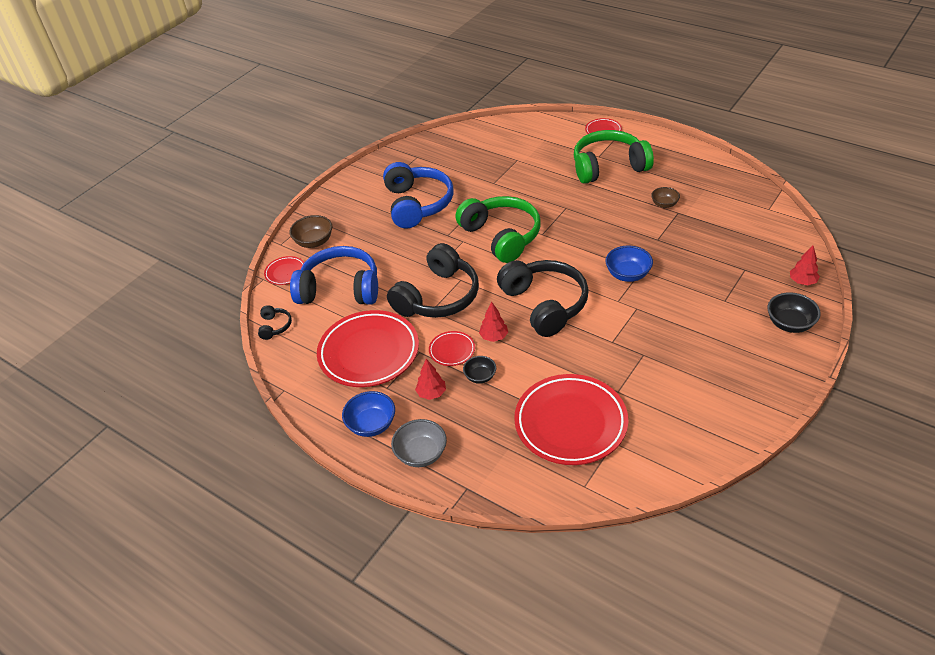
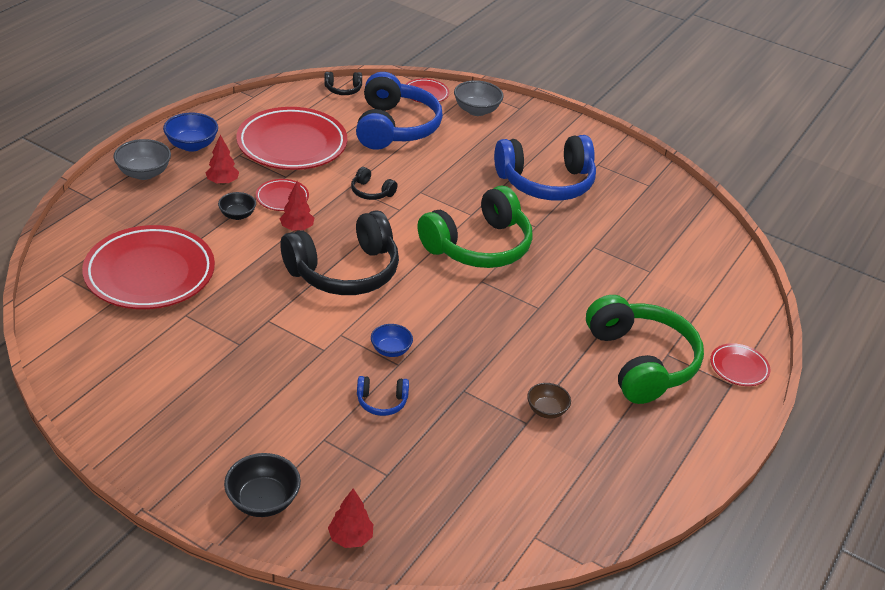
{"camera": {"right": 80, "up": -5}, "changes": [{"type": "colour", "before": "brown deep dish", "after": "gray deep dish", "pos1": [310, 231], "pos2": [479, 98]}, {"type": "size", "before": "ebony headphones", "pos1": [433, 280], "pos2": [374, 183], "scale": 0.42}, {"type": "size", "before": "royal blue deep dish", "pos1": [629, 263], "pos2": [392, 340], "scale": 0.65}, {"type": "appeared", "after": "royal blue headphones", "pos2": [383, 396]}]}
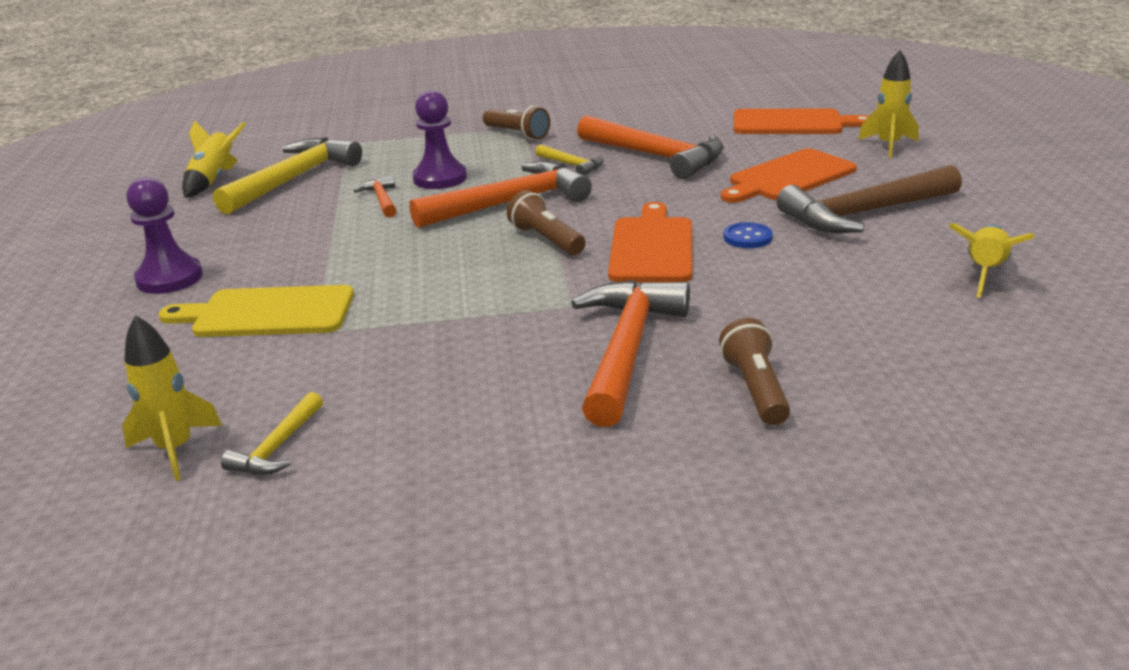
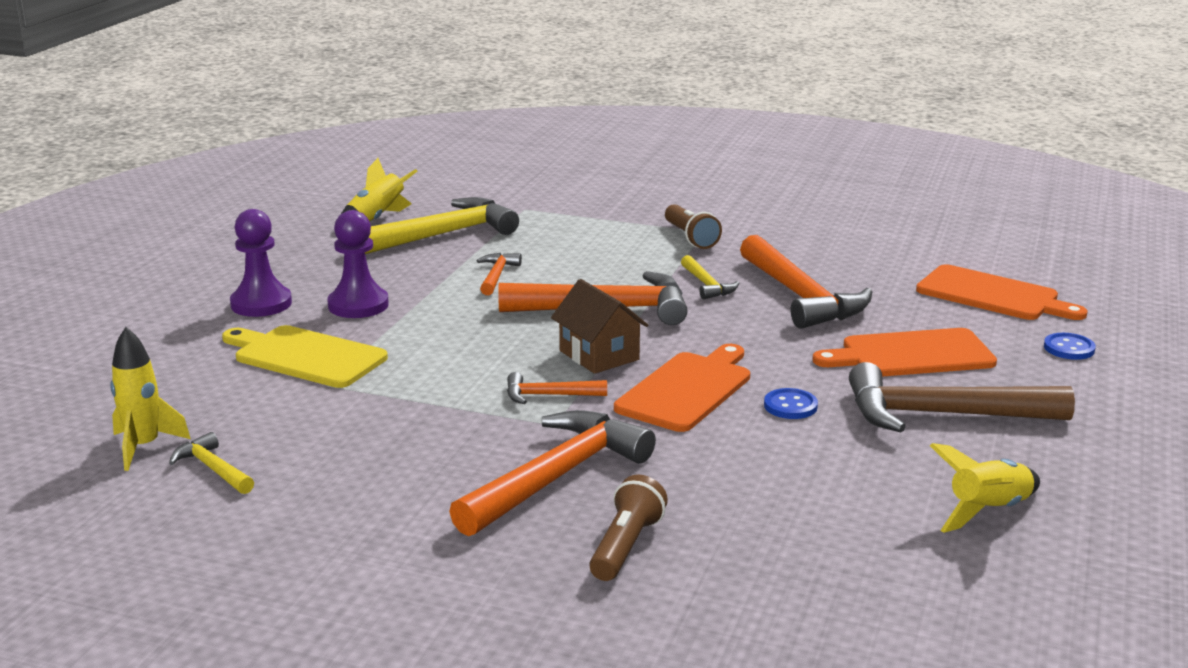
{"camera": {"right": 25, "up": -5}, "changes": [{"type": "spun", "before": "golden claw hammer", "pos1": [272, 433], "pos2": [211, 463], "turn": 90}, {"type": "relocated", "before": "violet pawn", "pos1": [439, 139], "pos2": [358, 264]}, {"type": "exchanged", "before": "brown flashlight", "after": "brown toy house", "pos1": [546, 222], "pos2": [599, 326]}, {"type": "exchanged", "before": "golden rocket", "after": "royal blue shirt button", "pos1": [888, 104], "pos2": [1070, 346]}, {"type": "appeared", "after": "orange claw hammer", "pos2": [557, 388]}]}
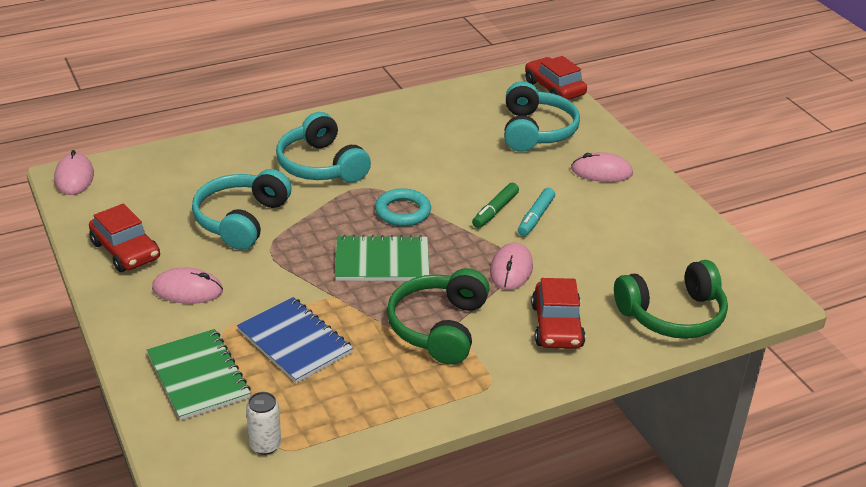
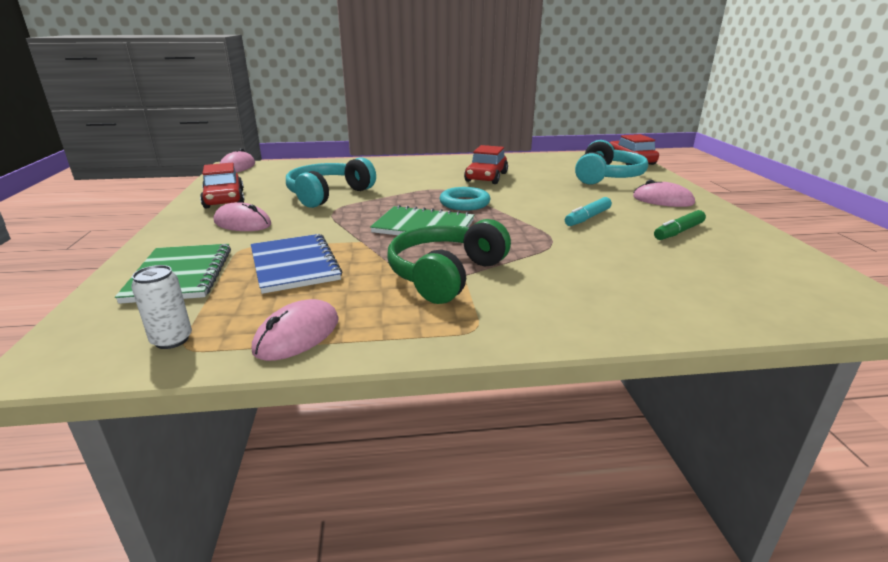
{"camera": {"right": 20, "up": -10}, "changes": [{"type": "missing", "before": "aqua headphones", "pos1": [323, 147]}, {"type": "relocated", "before": "emerald marker pen", "pos1": [495, 205], "pos2": [680, 225]}, {"type": "relocated", "before": "rosy mouse", "pos1": [511, 266], "pos2": [295, 330]}, {"type": "relocated", "before": "scarlet toy car", "pos1": [558, 313], "pos2": [486, 164]}, {"type": "missing", "before": "emerald headphones", "pos1": [671, 299]}]}
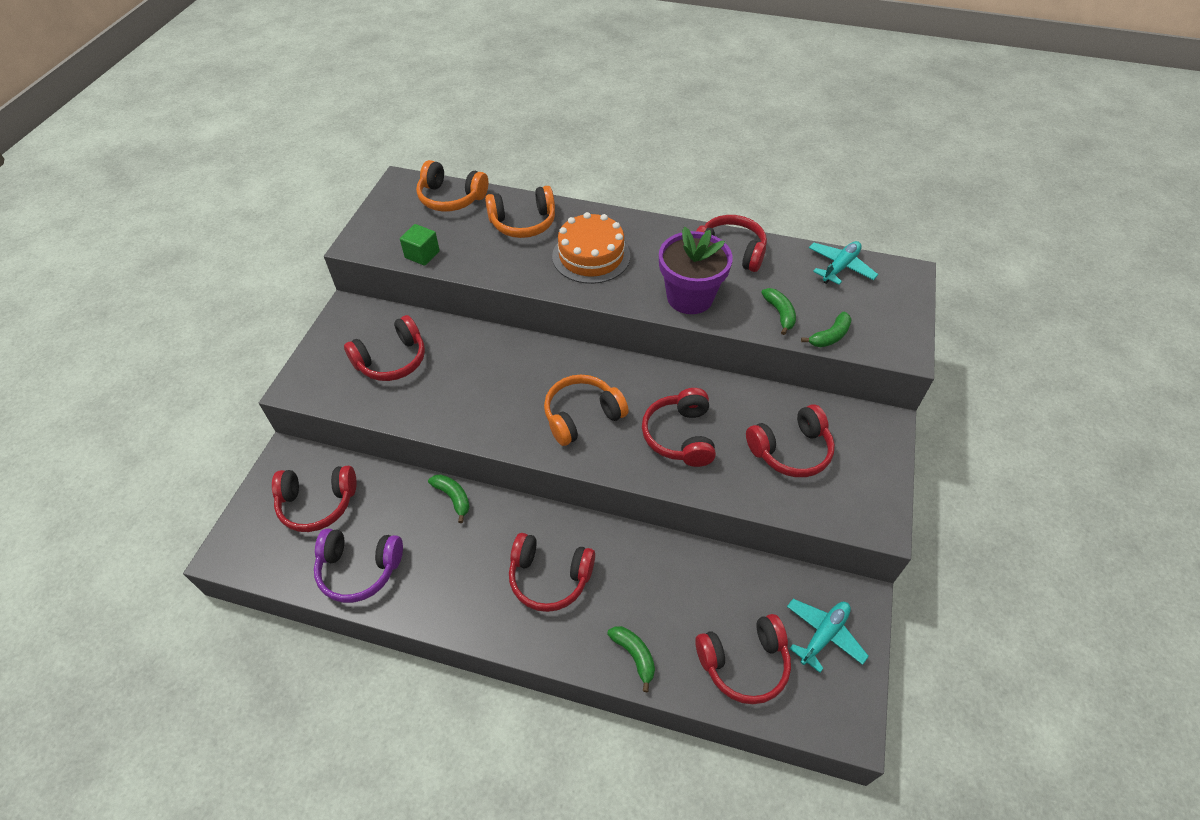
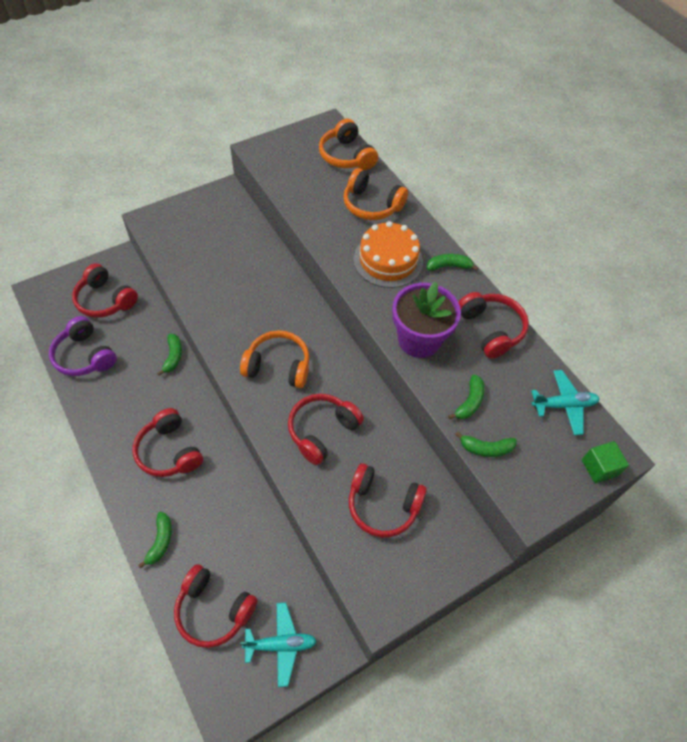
{"camera": {"right": 40, "up": 5}, "changes": [{"type": "missing", "before": "scarlet headphones", "pos1": [384, 348]}, {"type": "relocated", "before": "emerald block", "pos1": [420, 245], "pos2": [605, 462]}, {"type": "appeared", "after": "emerald banana fruit", "pos2": [453, 262]}]}
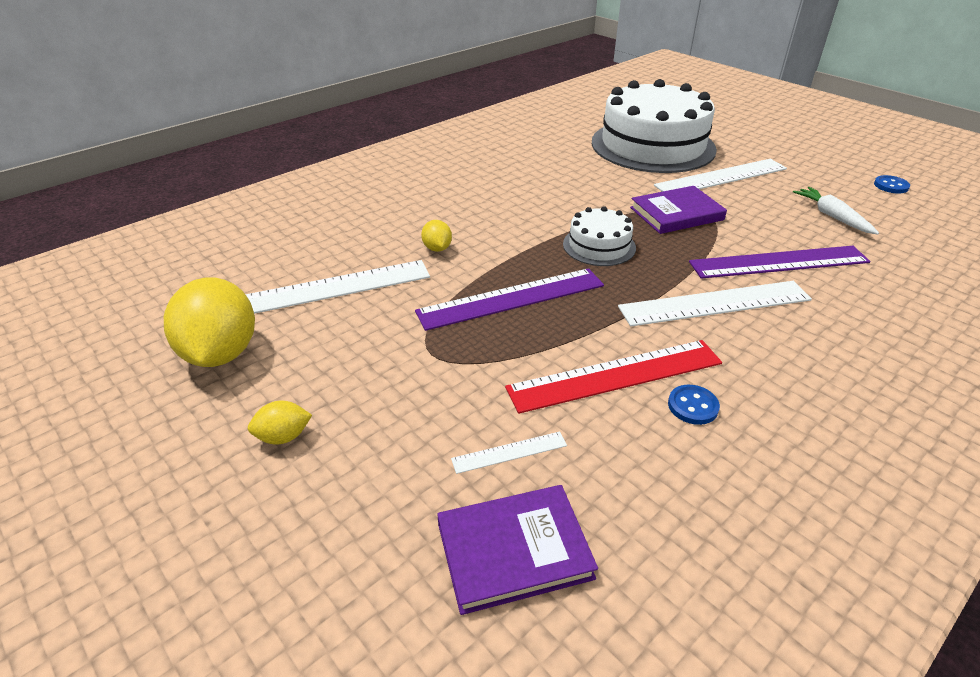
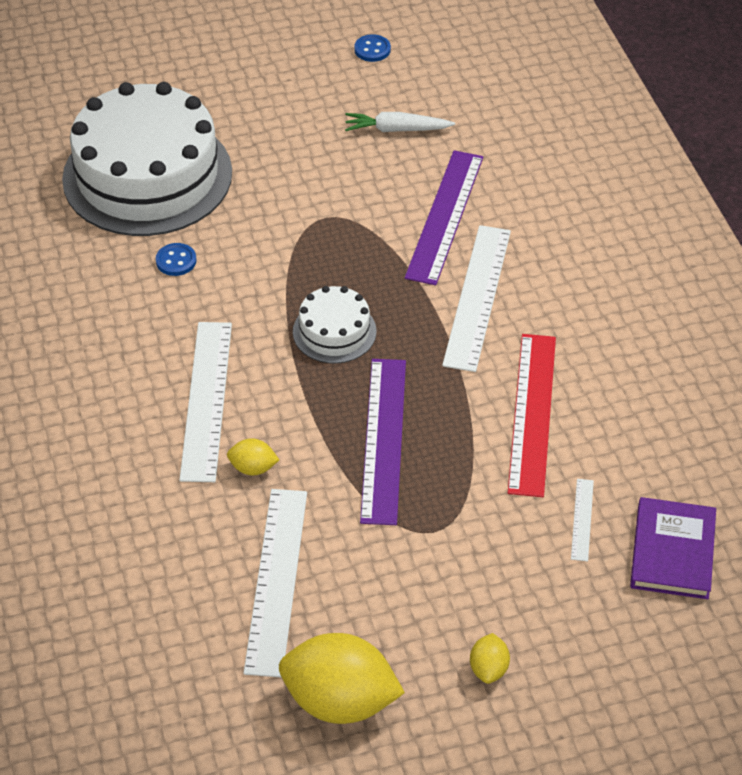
{"camera": {"right": -65, "up": 10}, "changes": [{"type": "missing", "before": "violet hardback", "pos1": [678, 210]}, {"type": "relocated", "before": "pure white ruler", "pos1": [720, 175], "pos2": [205, 402]}, {"type": "relocated", "before": "royal blue shirt button", "pos1": [694, 405], "pos2": [176, 259]}]}
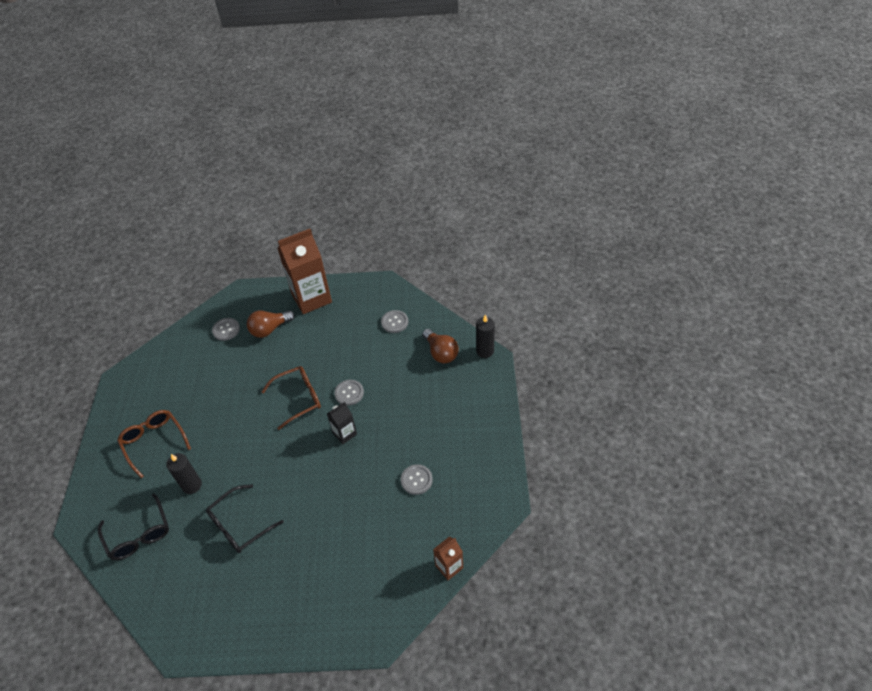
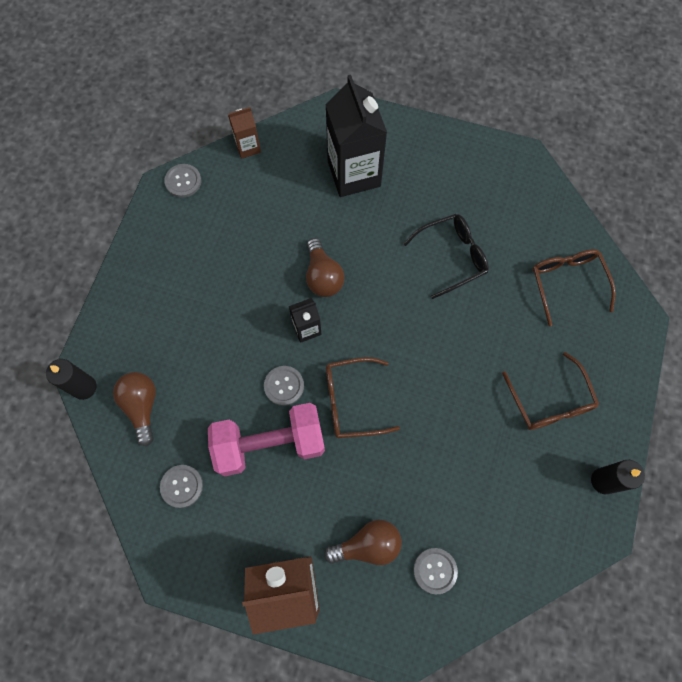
{"camera": {"right": -165, "up": 20}, "changes": [{"type": "colour", "before": "ebony glasses", "after": "brown glasses", "pos1": [133, 526], "pos2": [574, 287]}, {"type": "relocated", "before": "ebony wax candle", "pos1": [184, 473], "pos2": [618, 477]}, {"type": "relocated", "before": "gray shirt button", "pos1": [417, 479], "pos2": [183, 181]}, {"type": "appeared", "after": "rosy free weight", "pos2": [266, 440]}, {"type": "appeared", "after": "brown lightbulb", "pos2": [325, 267]}, {"type": "appeared", "after": "ebony milk carton", "pos2": [356, 136]}]}
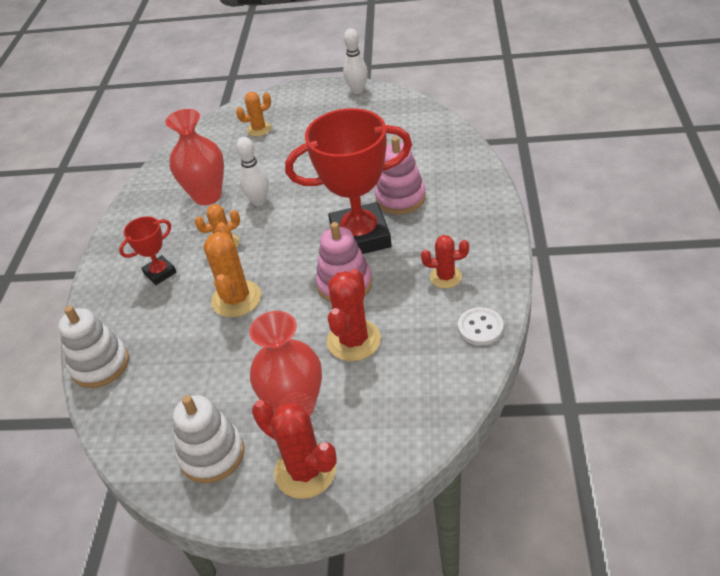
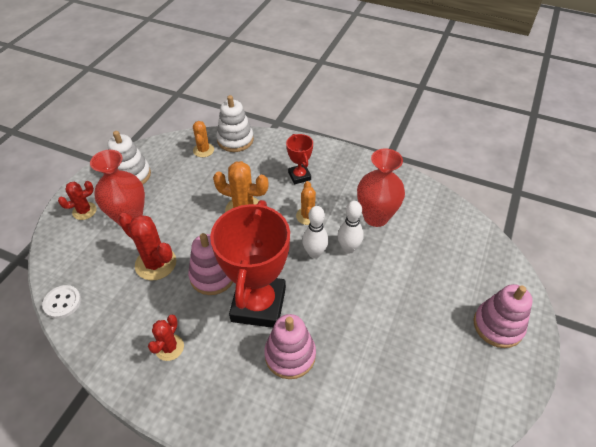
{"camera": {"right": 105, "up": 5}, "changes": [{"type": "relocated", "before": "orange saguaro cactus", "pos1": [253, 114], "pos2": [203, 139]}, {"type": "size", "before": "scarlet saguaro cactus", "pos1": [294, 449], "pos2": [77, 200], "scale": 0.62}, {"type": "relocated", "before": "pure white skittle", "pos1": [355, 61], "pos2": [315, 232]}, {"type": "relocated", "before": "pure white shirt button", "pos1": [481, 326], "pos2": [61, 302]}, {"type": "appeared", "after": "rosy ring stacker", "pos2": [503, 316]}]}
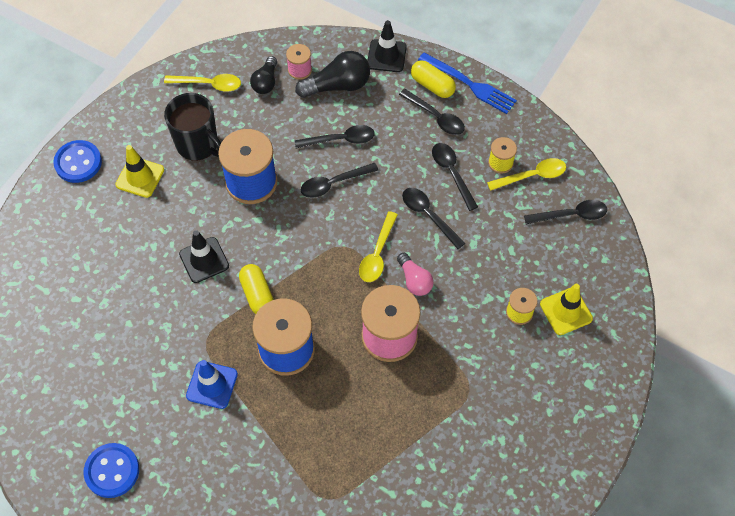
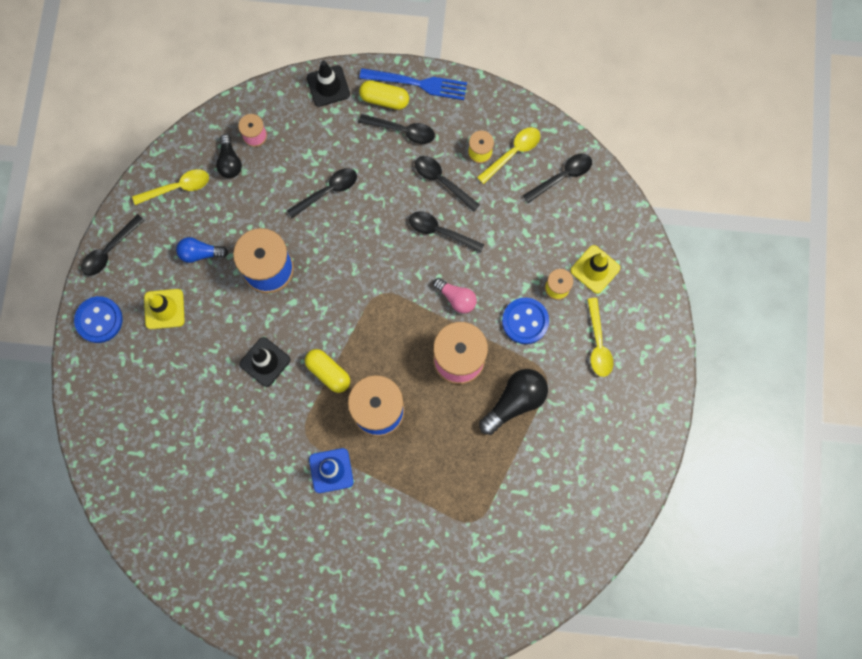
{"camera": {"right": -25, "up": 15}, "changes": [{"type": "relocated", "before": "royal blue shirt button", "pos1": [111, 470], "pos2": [525, 321]}, {"type": "exchanged", "before": "ebony tea mug", "after": "royal blue lightbulb", "pos1": [192, 127], "pos2": [202, 250]}, {"type": "relocated", "before": "ebony lightbulb", "pos1": [332, 74], "pos2": [513, 402]}, {"type": "relocated", "before": "ebony tablespoon", "pos1": [339, 180], "pos2": [112, 245]}, {"type": "relocated", "before": "golden tablespoon", "pos1": [378, 246], "pos2": [600, 337]}]}
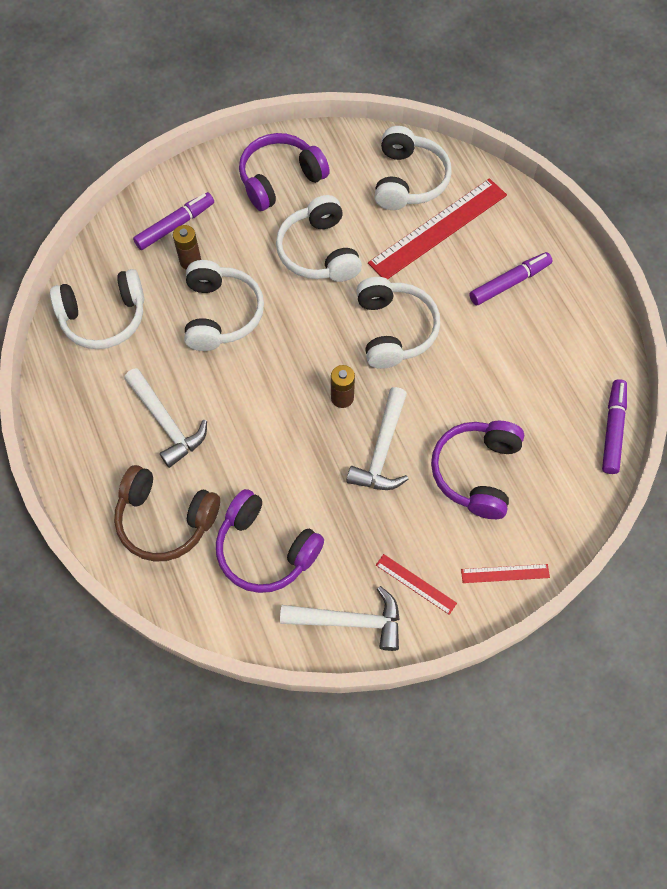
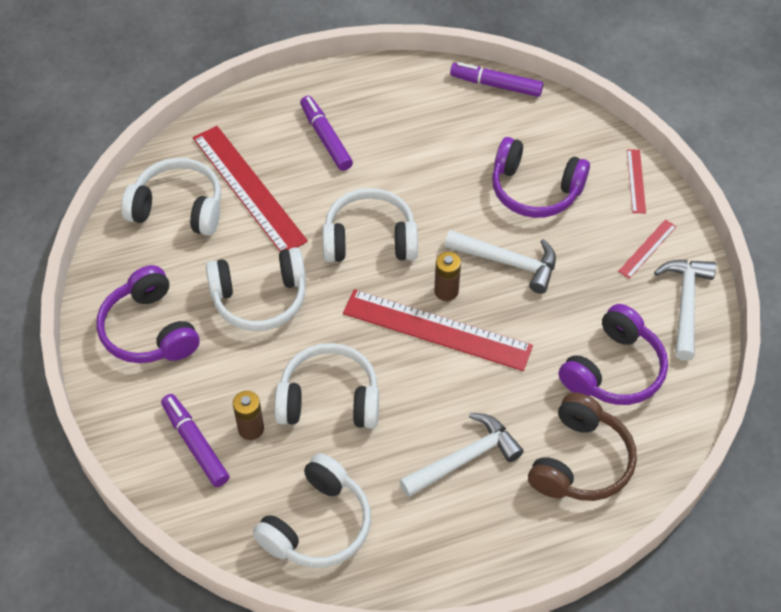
{"camera": {"right": -85, "up": -10}, "changes": [{"type": "spun", "before": "pure white headphones", "pos1": [97, 309], "pos2": [312, 510], "turn": 45}, {"type": "appeared", "after": "scarlet ruler", "pos2": [438, 330]}]}
